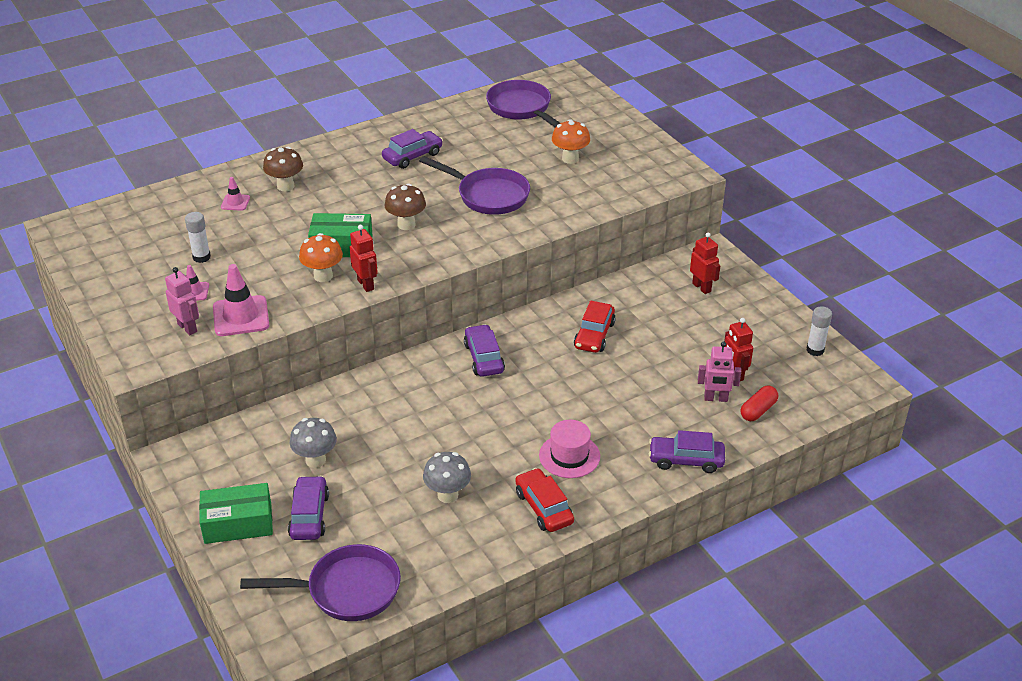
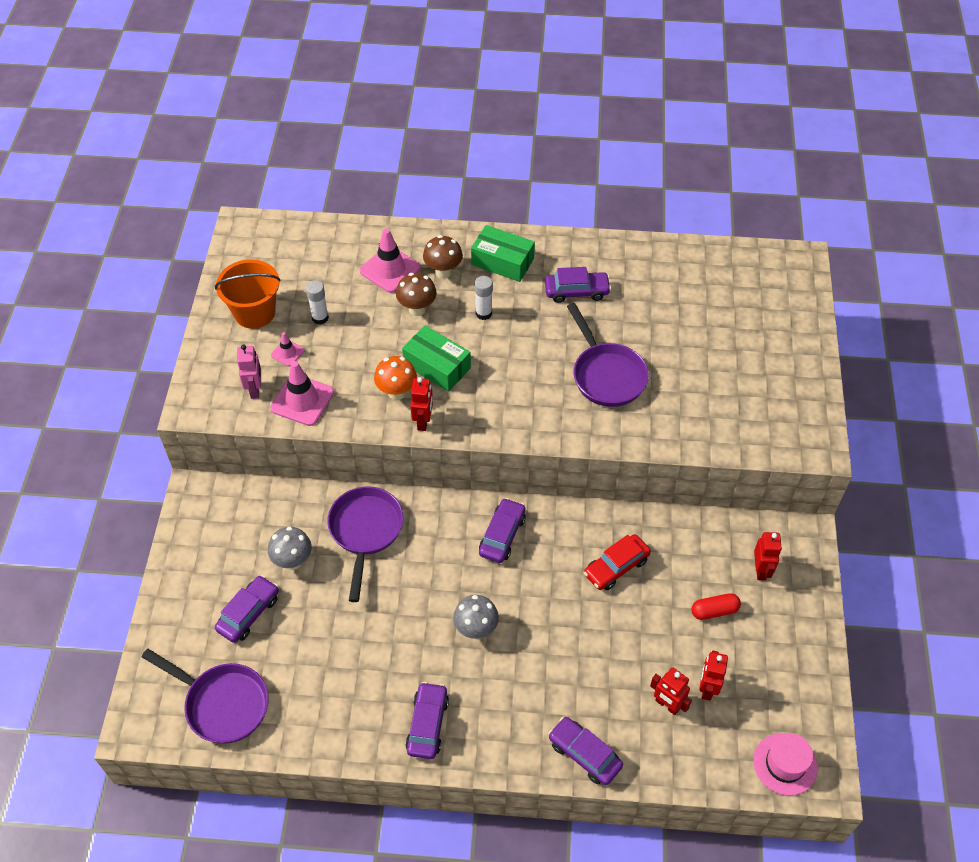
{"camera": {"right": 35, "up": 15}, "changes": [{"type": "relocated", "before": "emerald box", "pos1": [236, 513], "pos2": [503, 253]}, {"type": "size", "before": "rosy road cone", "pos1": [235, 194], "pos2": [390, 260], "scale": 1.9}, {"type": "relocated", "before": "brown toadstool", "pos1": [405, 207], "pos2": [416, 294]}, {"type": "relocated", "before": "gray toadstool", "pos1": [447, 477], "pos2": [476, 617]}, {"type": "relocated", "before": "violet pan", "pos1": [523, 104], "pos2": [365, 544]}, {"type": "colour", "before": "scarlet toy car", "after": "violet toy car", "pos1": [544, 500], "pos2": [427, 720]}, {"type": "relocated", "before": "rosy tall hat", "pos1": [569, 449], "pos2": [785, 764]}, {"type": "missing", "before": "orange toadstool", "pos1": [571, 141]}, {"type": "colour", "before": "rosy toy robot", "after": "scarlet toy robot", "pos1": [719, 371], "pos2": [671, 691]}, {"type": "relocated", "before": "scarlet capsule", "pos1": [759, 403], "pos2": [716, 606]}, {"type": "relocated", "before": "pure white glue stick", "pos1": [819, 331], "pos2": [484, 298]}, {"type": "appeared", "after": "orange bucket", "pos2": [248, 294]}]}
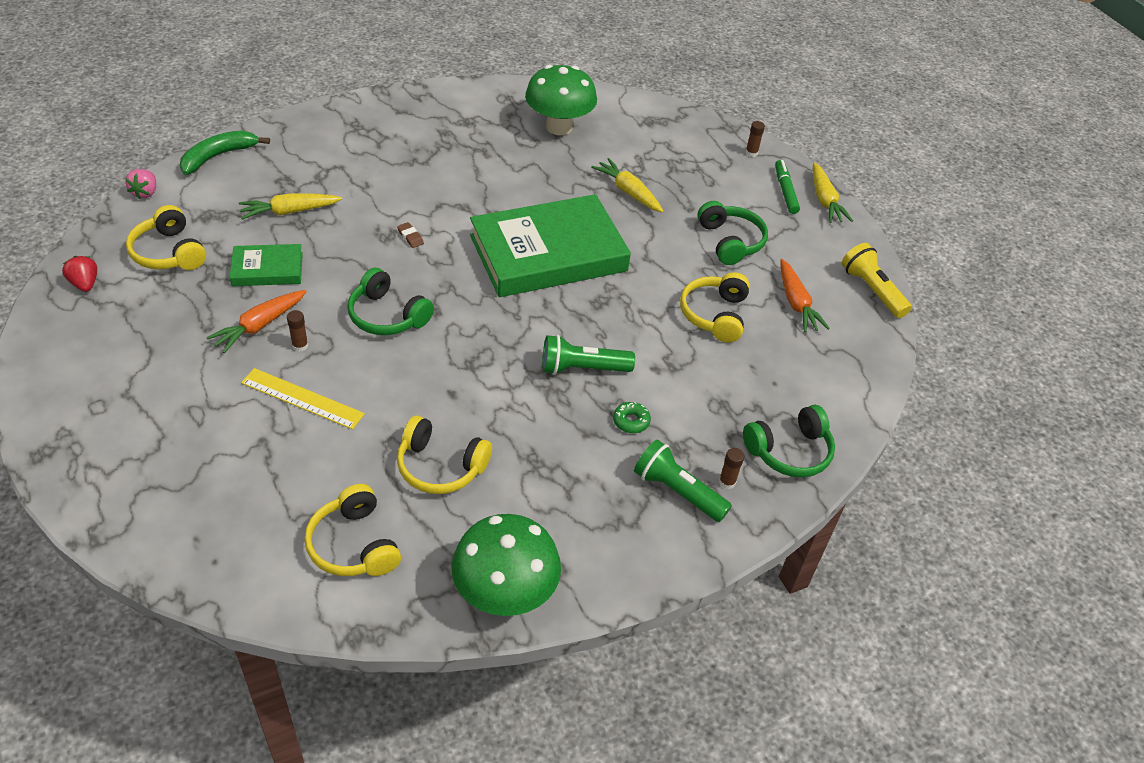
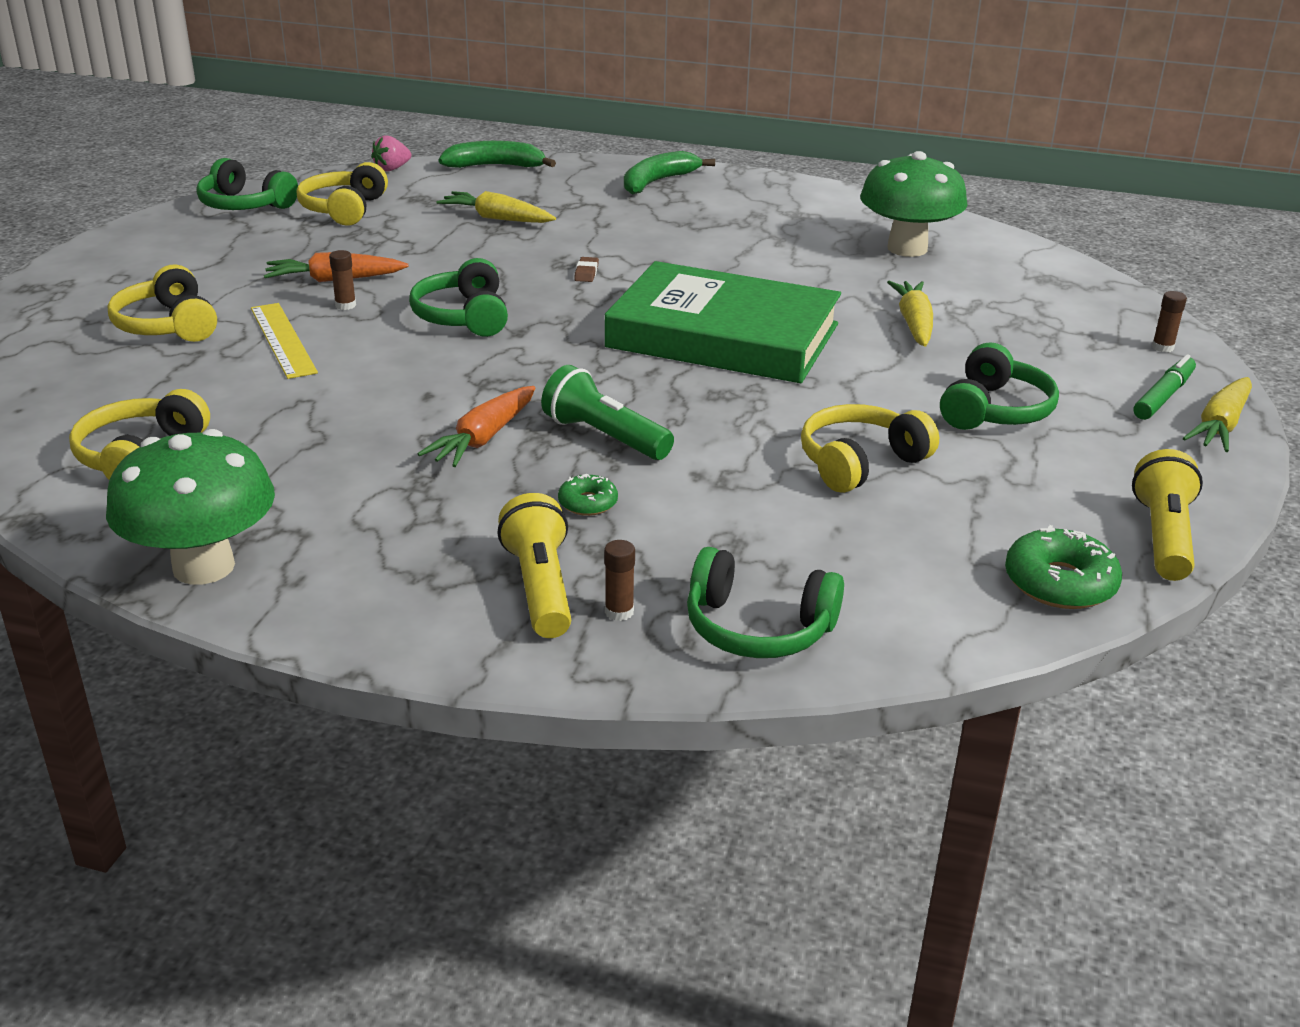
{"camera": {"right": 45, "up": -15}, "changes": [{"type": "exchanged", "before": "scarlet toy strawberry", "after": "emerald headphones", "pos1": [79, 274], "pos2": [247, 184]}, {"type": "missing", "before": "emerald hardback", "pos1": [266, 265]}, {"type": "relocated", "before": "golden headphones", "pos1": [444, 455], "pos2": [162, 303]}, {"type": "colour", "before": "emerald flashlight", "after": "golden flashlight", "pos1": [683, 480], "pos2": [534, 565]}, {"type": "relocated", "before": "orange root vegetable", "pos1": [805, 296], "pos2": [476, 426]}, {"type": "appeared", "after": "emerald banana fruit", "pos2": [669, 173]}, {"type": "appeared", "after": "emerald doughnut", "pos2": [1063, 567]}]}
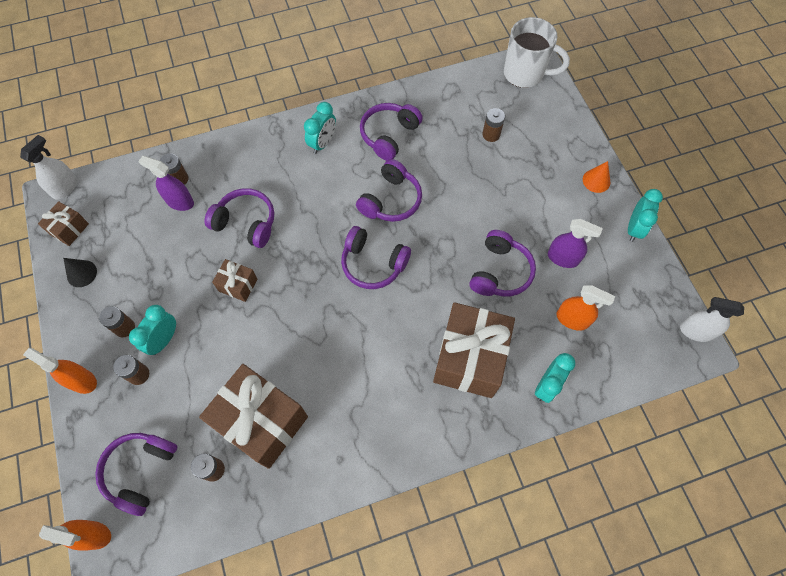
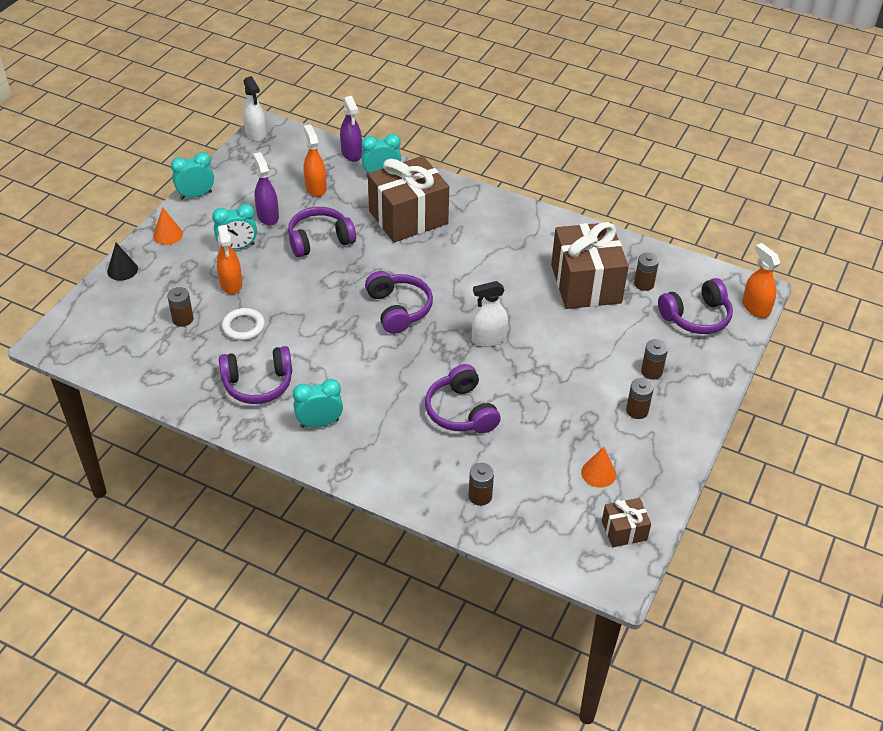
{"camera": {"right": -135, "up": -20}, "changes": [{"type": "relocated", "before": "pure white spray cleaner", "pos1": [48, 167], "pos2": [490, 314]}, {"type": "relocated", "before": "orange spray cleaner", "pos1": [60, 371], "pos2": [229, 259]}, {"type": "relocated", "before": "ebony solid cone", "pos1": [80, 272], "pos2": [122, 262]}, {"type": "relocated", "before": "aqua alarm clock", "pos1": [152, 330], "pos2": [234, 227]}, {"type": "relocated", "before": "violet spray cleaner", "pos1": [166, 183], "pos2": [351, 129]}, {"type": "missing", "before": "brown present", "pos1": [235, 280]}, {"type": "missing", "before": "violet headphones", "pos1": [389, 190]}, {"type": "missing", "before": "pure white tea mug", "pos1": [537, 52]}, {"type": "appeared", "after": "pure white ring", "pos2": [243, 324]}, {"type": "appeared", "after": "orange solid cone", "pos2": [598, 467]}]}
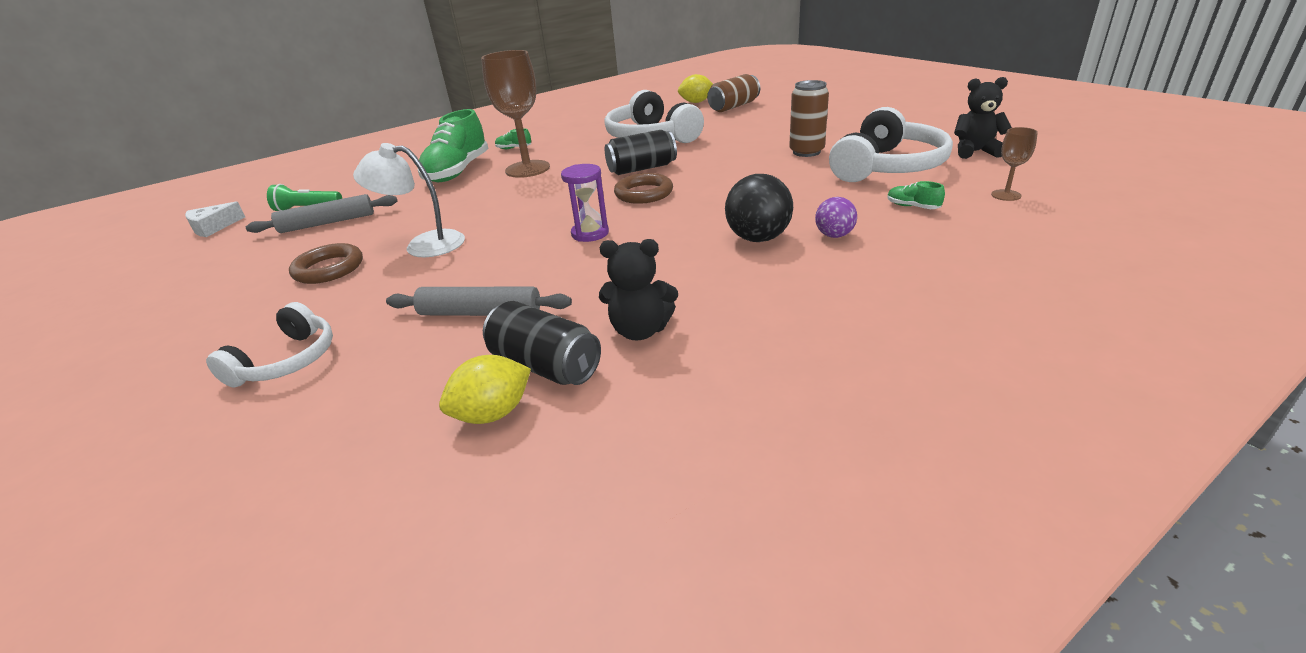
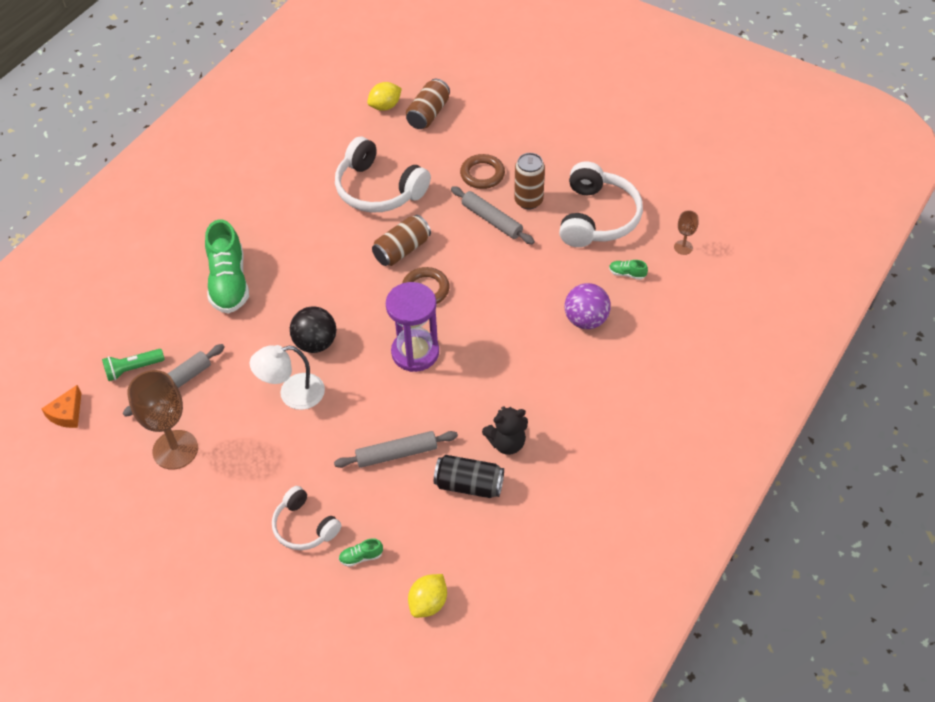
{"camera": {"right": -25, "up": 20}, "changes": [{"type": "colour", "before": "pure white cheese wedge", "after": "orange cheese wedge", "pos1": [215, 219], "pos2": [61, 406]}, {"type": "spun", "before": "pure white headphones", "pos1": [269, 345], "pos2": [306, 518], "turn": 135}, {"type": "relocated", "before": "brown ring", "pos1": [326, 263], "pos2": [482, 171]}, {"type": "relocated", "before": "golden citrus fruit", "pos1": [485, 389], "pos2": [427, 596]}, {"type": "relocated", "before": "brown goblet", "pos1": [515, 114], "pos2": [162, 420]}, {"type": "relocated", "before": "emerald lace-up shoe", "pos1": [513, 138], "pos2": [361, 552]}, {"type": "size", "before": "violet sand timer", "pos1": [585, 203], "pos2": [412, 327], "scale": 1.69}, {"type": "colour", "before": "ebony tin", "after": "brown tin", "pos1": [641, 152], "pos2": [401, 240]}, {"type": "relocated", "before": "ebony play ball", "pos1": [759, 208], "pos2": [313, 329]}, {"type": "size", "before": "violet play ball", "pos1": [836, 217], "pos2": [588, 306], "scale": 1.67}, {"type": "missing", "before": "ebony stuffed bear", "pos1": [983, 118]}, {"type": "appeared", "after": "gray pastry roller", "pos2": [493, 215]}]}
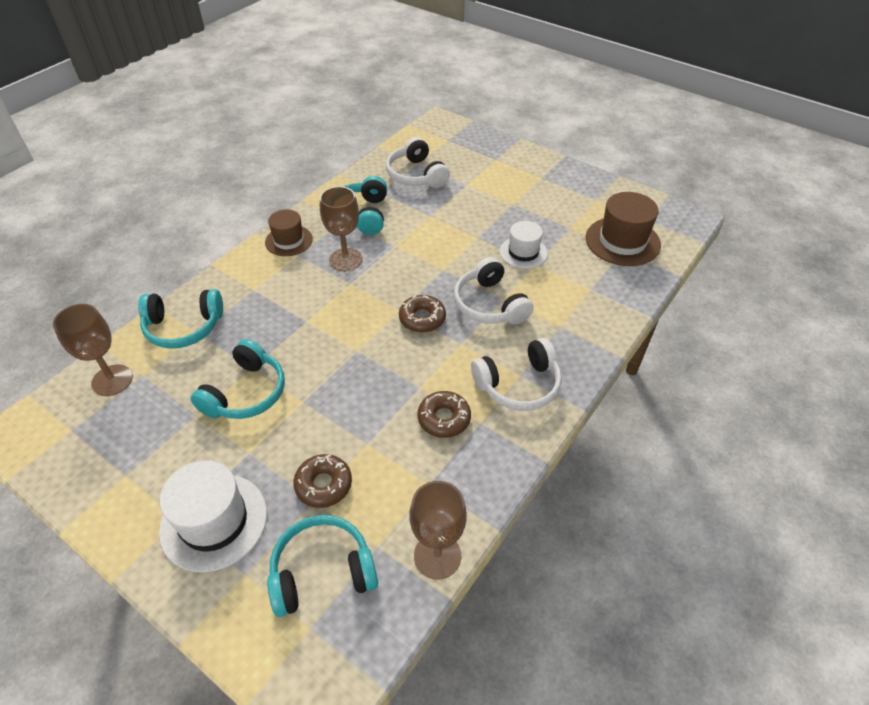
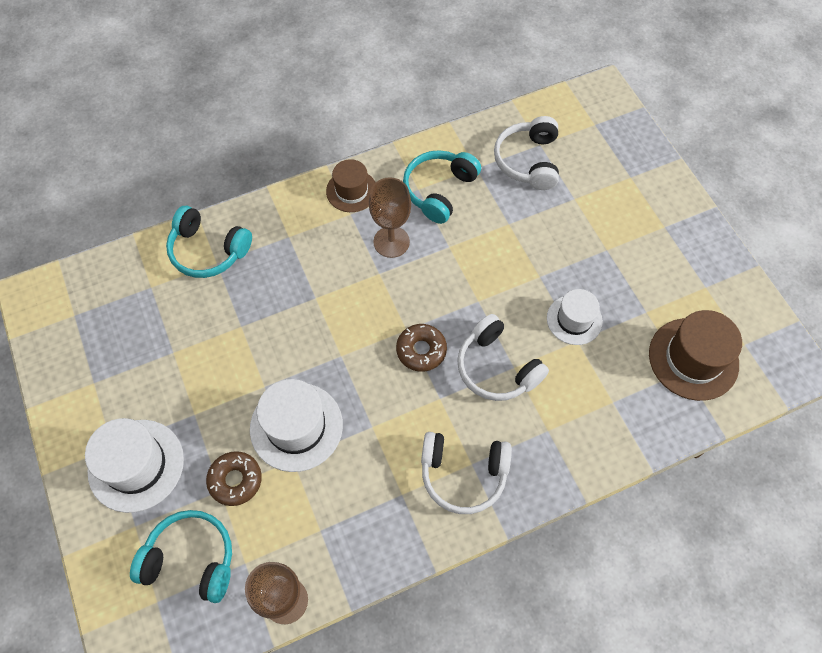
{"camera": {"right": 30, "up": 15}, "changes": [{"type": "missing", "before": "brown goblet", "pos1": [93, 350]}, {"type": "missing", "before": "aqua headphones", "pos1": [238, 379]}, {"type": "missing", "before": "brown doughnut", "pos1": [444, 414]}, {"type": "spun", "before": "pure white headphones", "pos1": [494, 290], "pos2": [503, 357], "turn": -45}, {"type": "appeared", "after": "pure white tall hat", "pos2": [296, 425]}]}
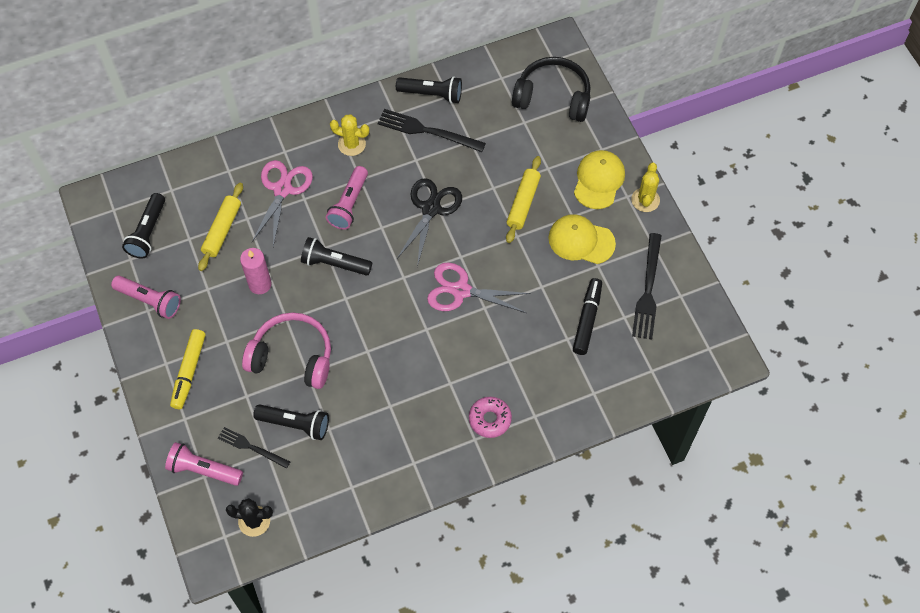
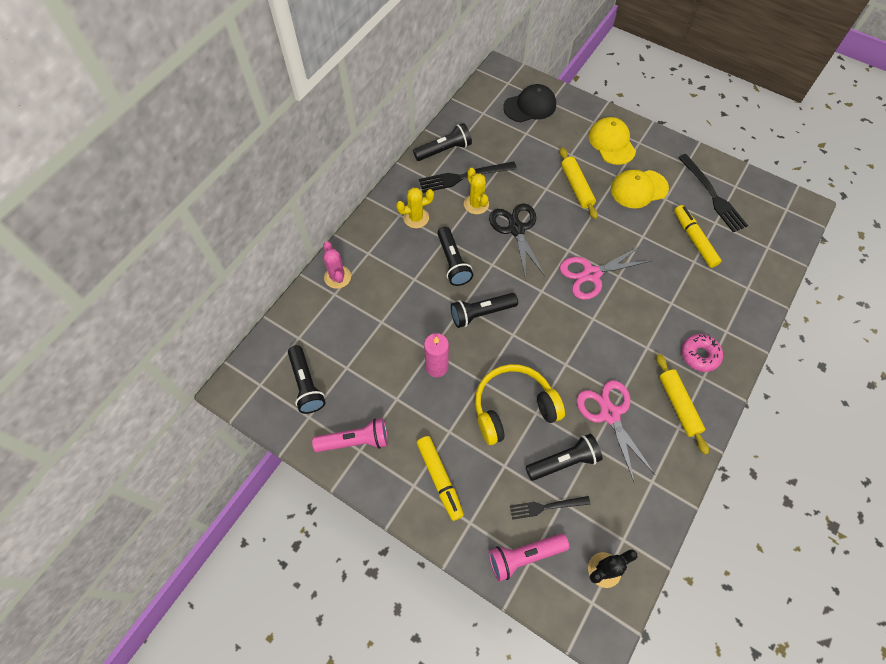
{"camera": {"right": -35, "up": 0}, "changes": [{"type": "relocated", "before": "golden pastry roller", "pos1": [220, 227], "pos2": [682, 404]}, {"type": "colour", "before": "rosy headphones", "after": "golden headphones", "pos1": [286, 350], "pos2": [520, 404]}, {"type": "relocated", "before": "rosy shears", "pos1": [282, 203], "pos2": [615, 431]}, {"type": "colour", "before": "rosy flashlight", "after": "ebony flashlight", "pos1": [347, 198], "pos2": [455, 256]}, {"type": "exchanged", "before": "ebony headphones", "after": "ebony cap", "pos1": [551, 89], "pos2": [529, 103]}, {"type": "colour", "before": "ebony marker pen", "after": "golden marker pen", "pos1": [587, 316], "pos2": [698, 236]}, {"type": "relocated", "before": "golden saguaro cactus", "pos1": [645, 187], "pos2": [476, 191]}, {"type": "appeared", "after": "rosy saguaro cactus", "pos2": [337, 265]}]}
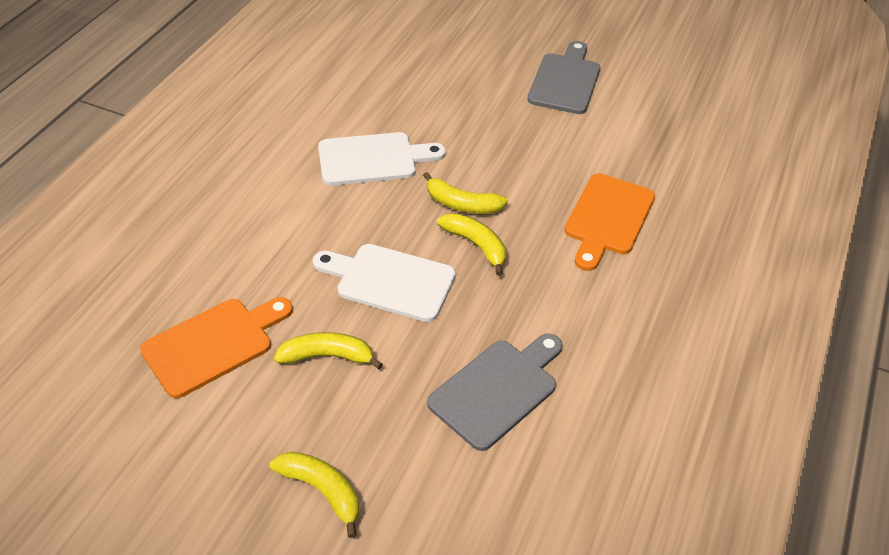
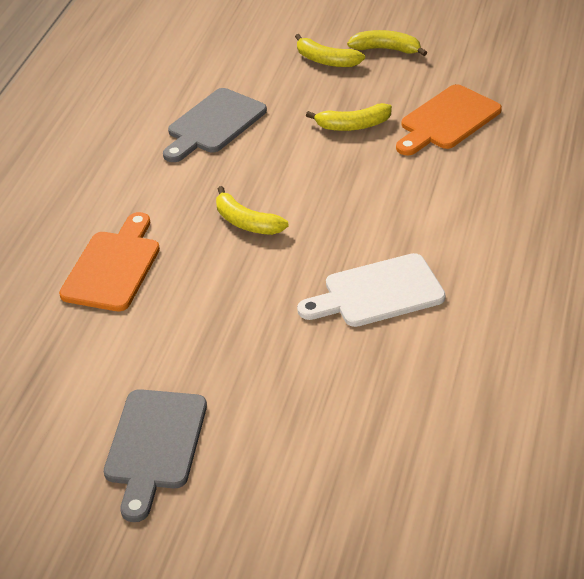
{"camera": {"right": 175, "up": -5}, "changes": [{"type": "missing", "before": "pure white cutting board", "pos1": [384, 283]}, {"type": "relocated", "before": "golden banana fruit", "pos1": [465, 193], "pos2": [387, 43]}]}
